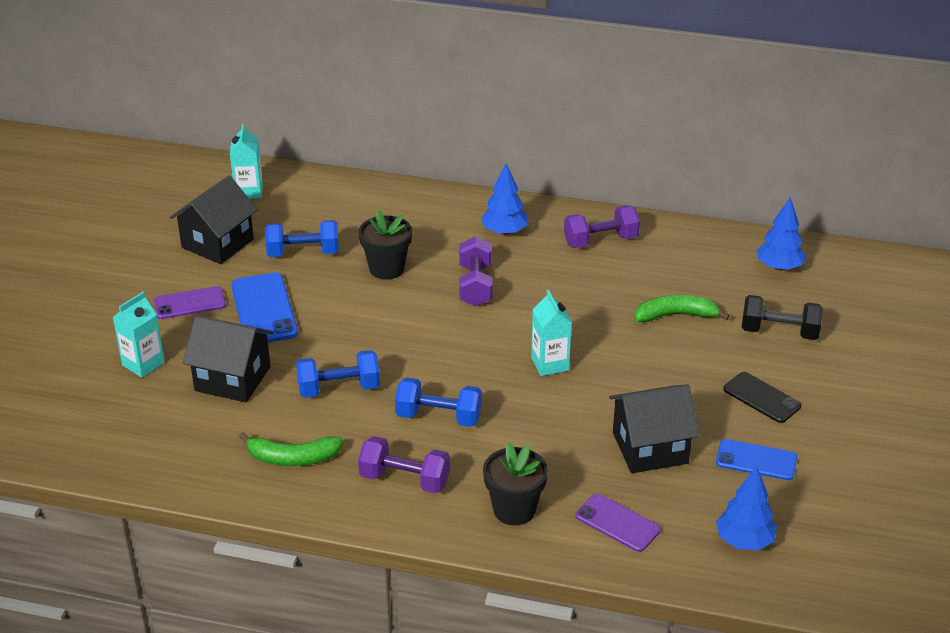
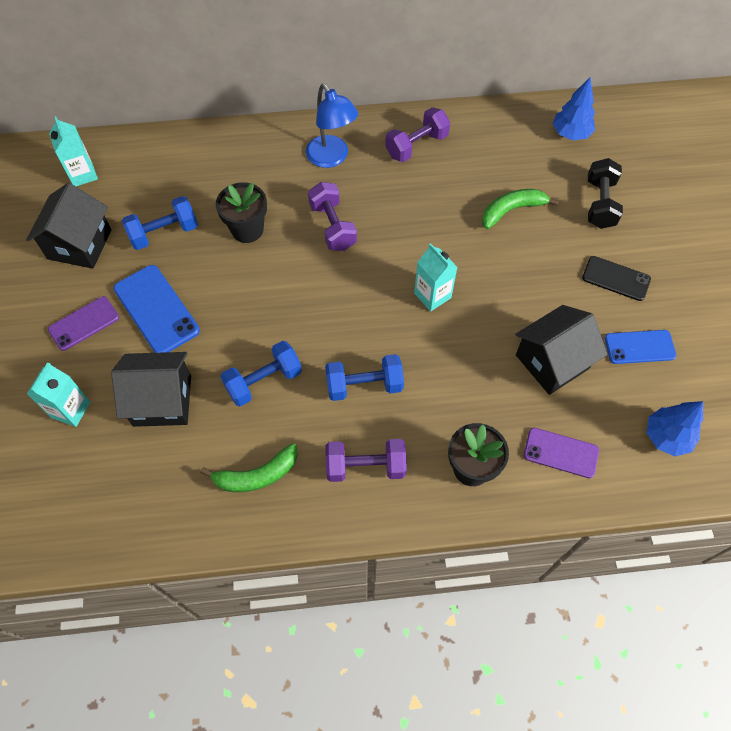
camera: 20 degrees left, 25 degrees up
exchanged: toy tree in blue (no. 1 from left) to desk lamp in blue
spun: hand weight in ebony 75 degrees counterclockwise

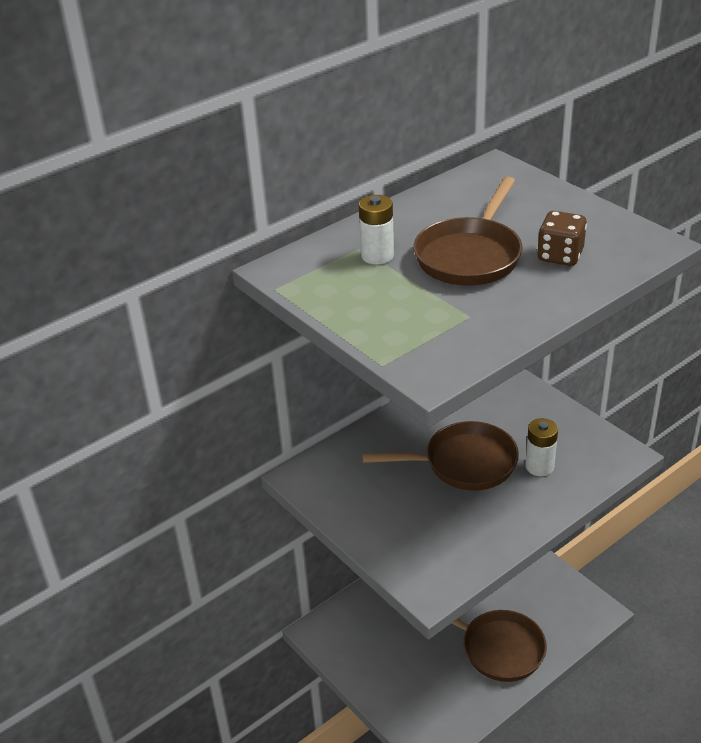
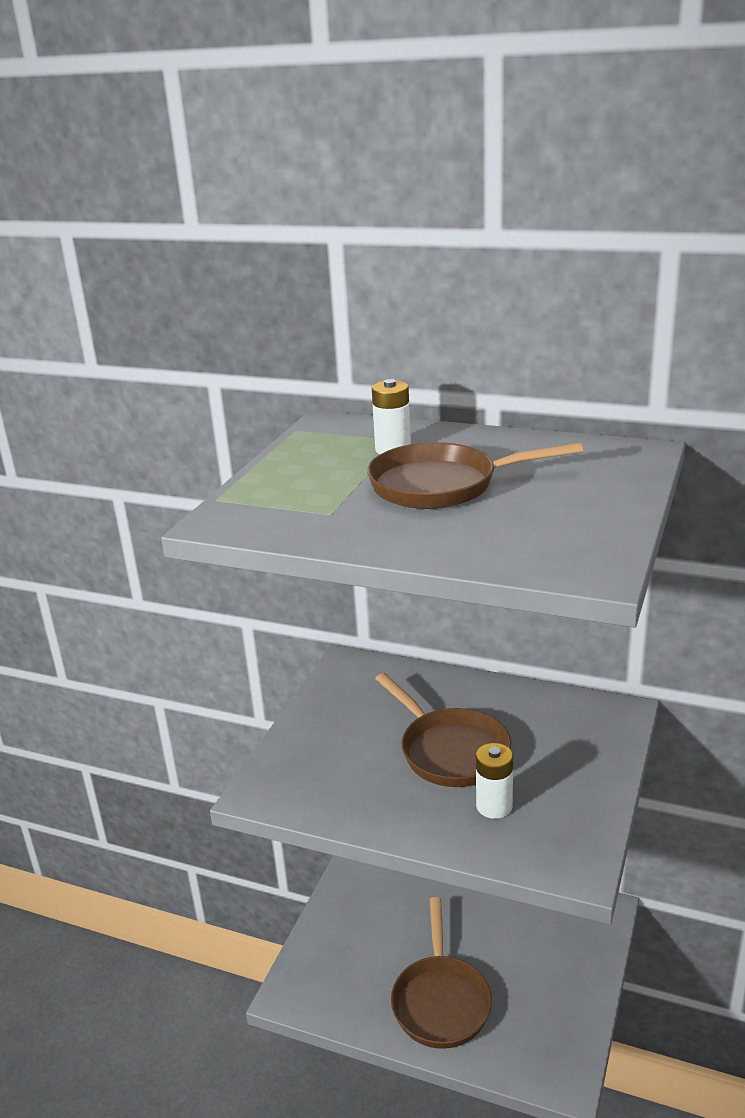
camera: 60 degrees right, 10 degrees down
missing: die in russet

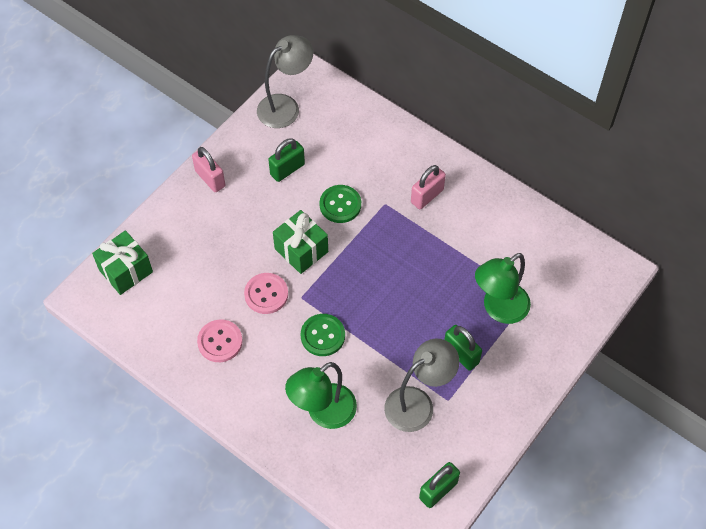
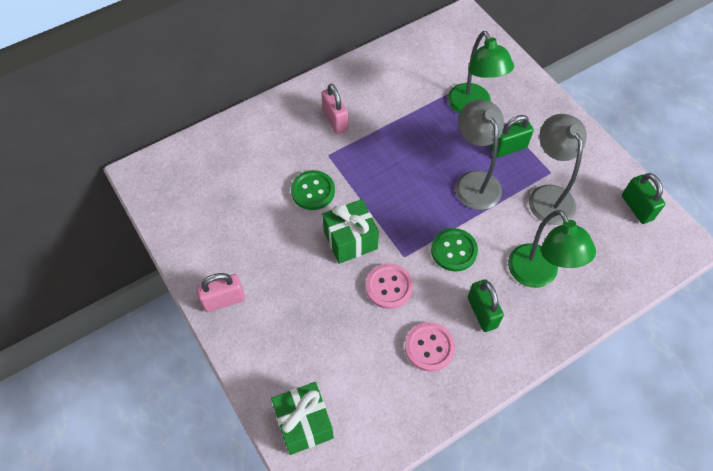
camera: 70 degrees left, 0 degrees up
relocated: desk lamp in ash-grey (no. 1 from left); padlock in leaf-green (no. 1 from left)

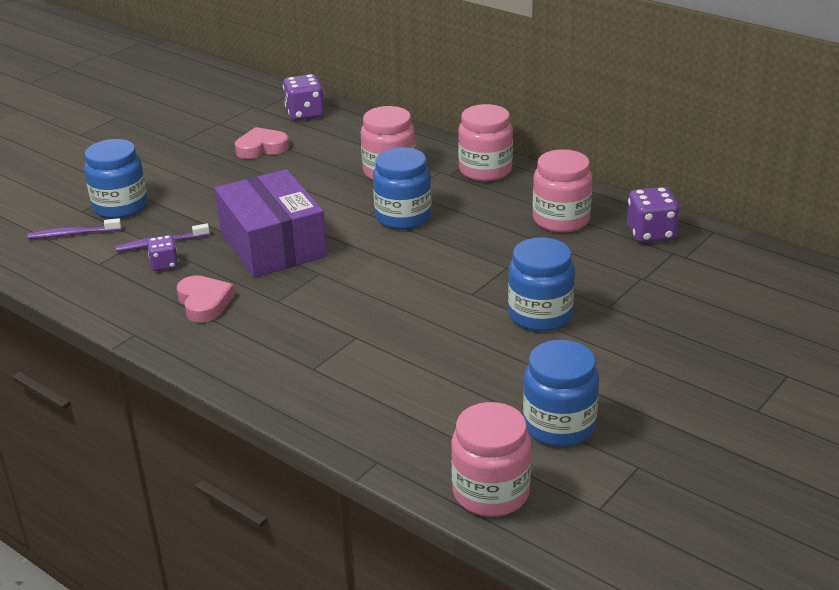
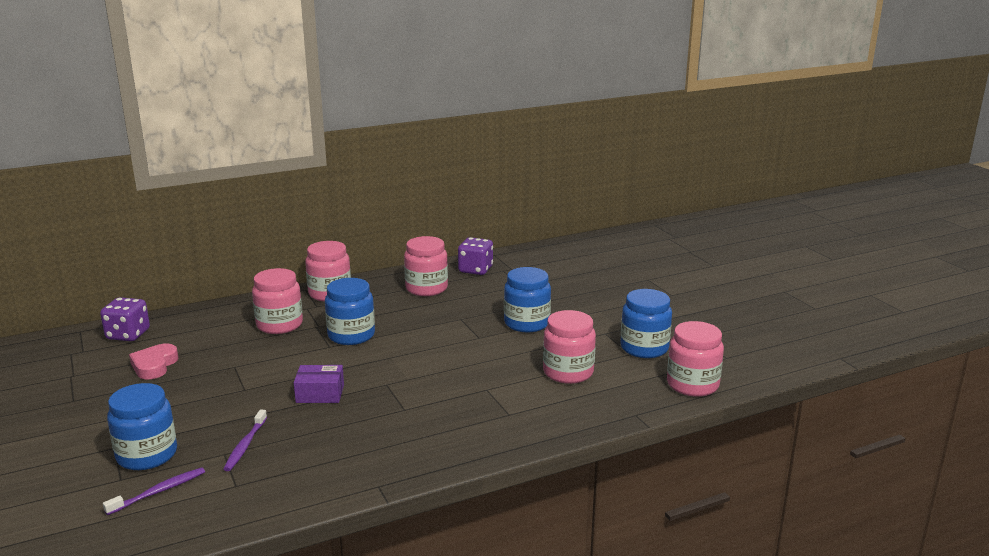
camera: 65 degrees left, 10 degrees down
missing: die in purple (no. 1 from left); heart shape in rosy (no. 1 from left)
appeared: jar in rosy (no. 4 from left)
spun: tooth brush in purple (no. 1 from left) 150 degrees counterclockwise
size: box in purple x0.49

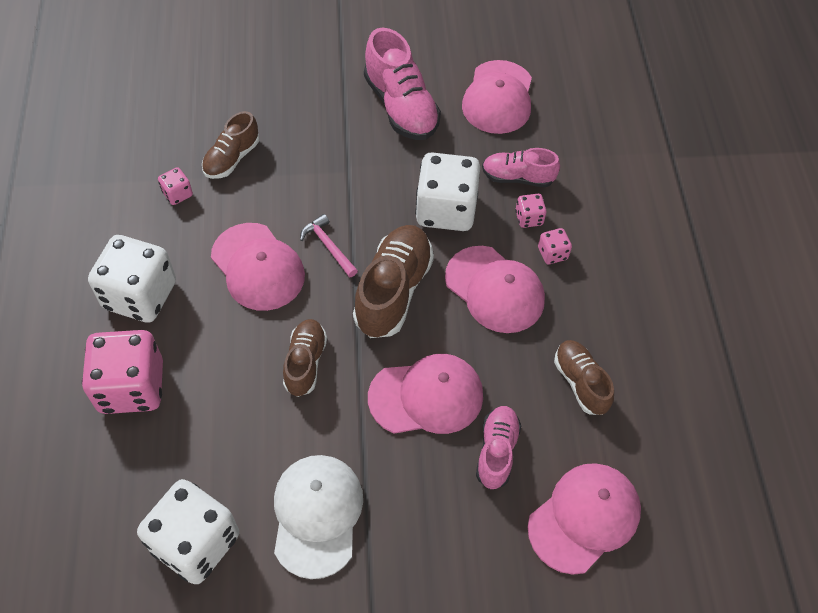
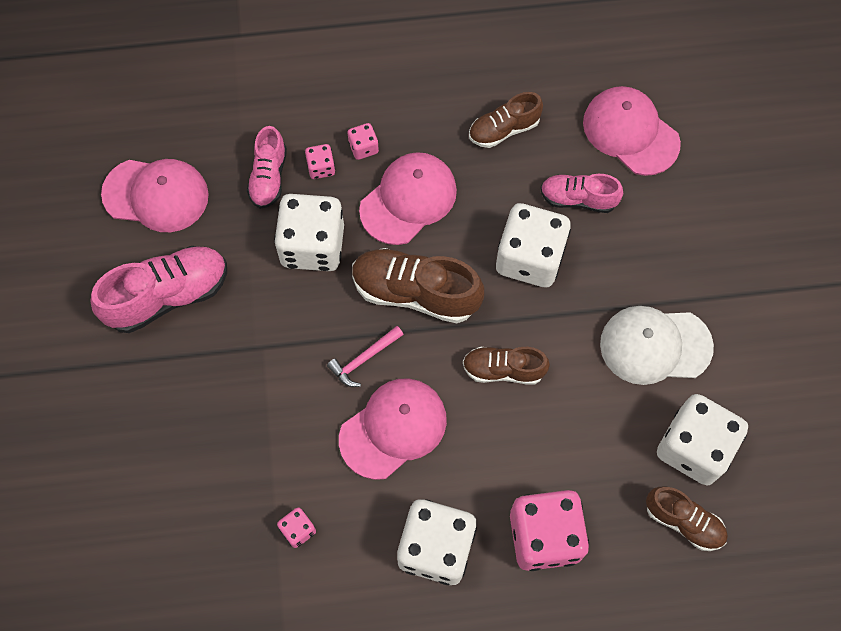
camera: 90 degrees left, 10 degrees up
relocated: sneaker in russet (no. 1 from left in the first image) to sneaker in russet (no. 4 from left)
exchanged: peaked cap in rosy (no. 2 from left) to die in snow-white (no. 3 from left)

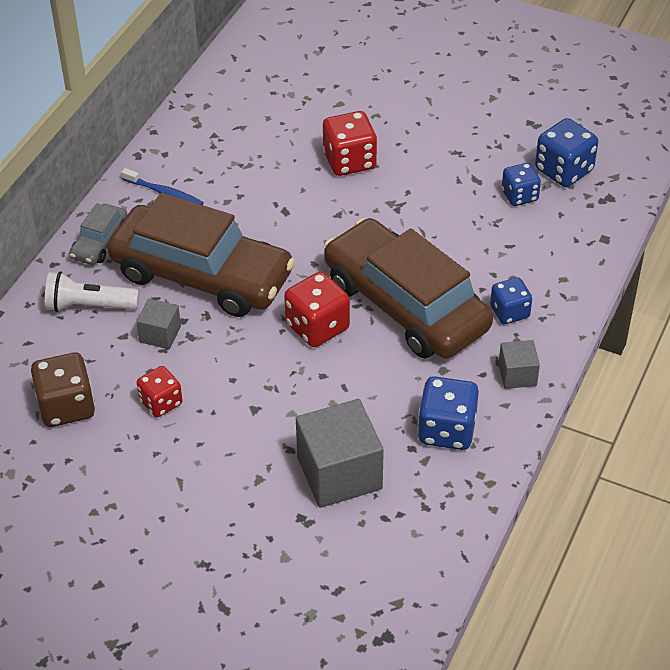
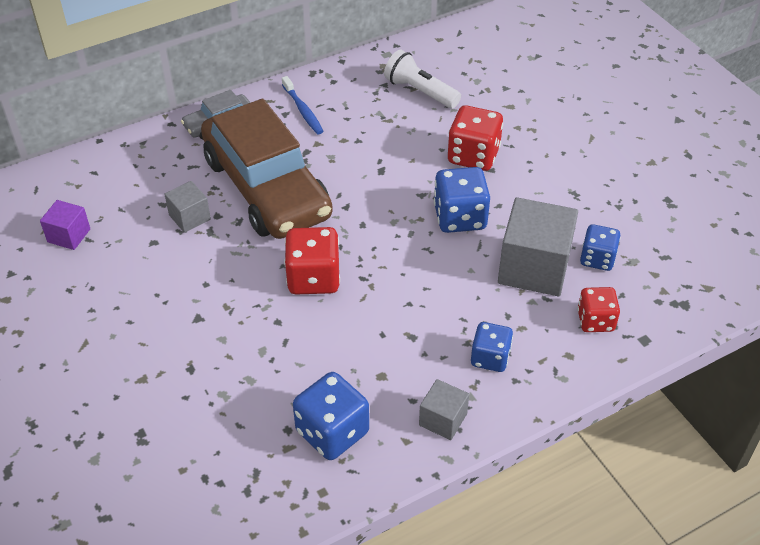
camera: 35 degrees right, 0 degrees up
missing: automobile in russet (no. 2 from left)
relocated: flashlight in snow-white; die in blue (no. 4 from left in the first image) to die in blue (no. 2 from left); cube in ash-grey (no. 2 from left in the first image) to cube in ash-grey (no. 3 from left); die in crimson (no. 1 from left in the first image) to die in crimson (no. 3 from left)
exchanged: die in russet to cube in purple

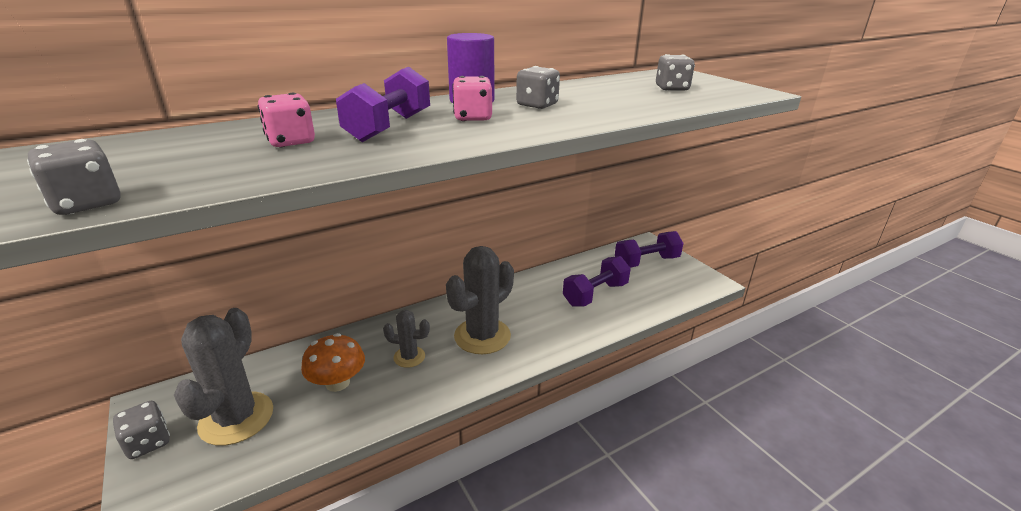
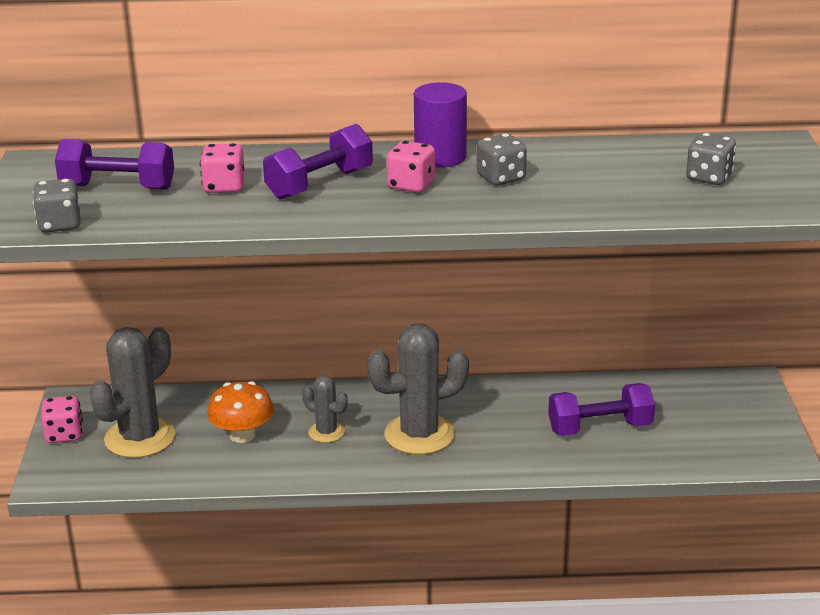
camera: 30 degrees right, 0 degrees up
relocated: hand weight in purple (no. 3 from left in the first image) to hand weight in purple (no. 1 from left)
colour: die in ash-grey (no. 2 from left) to die in rosy (no. 1 from left)

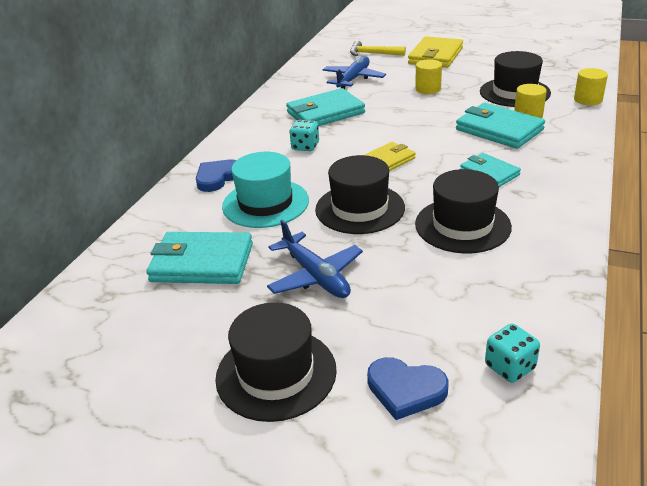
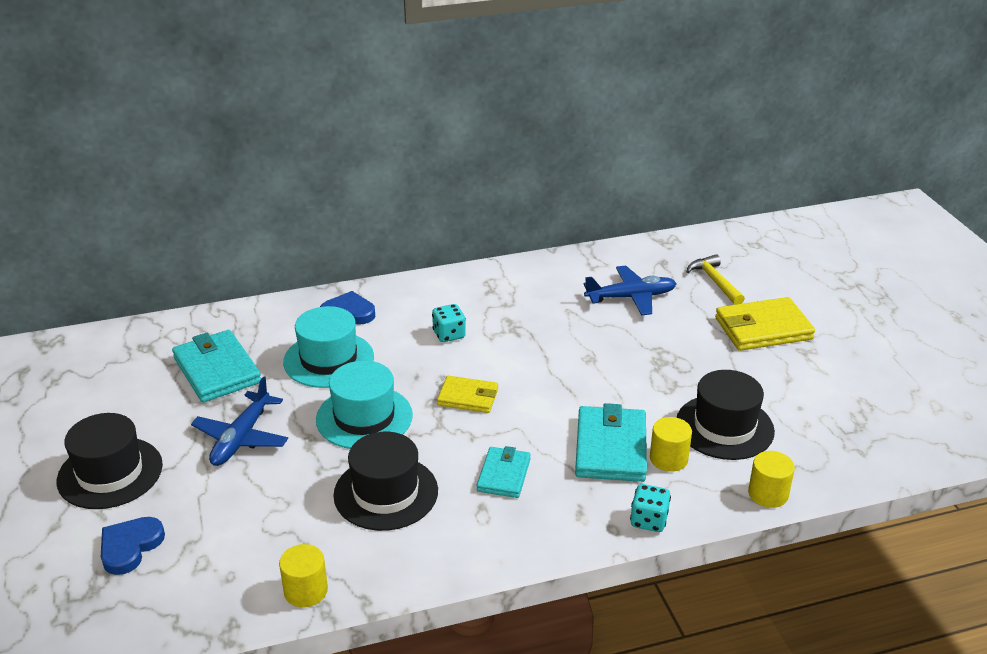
camera: 50 degrees right, 0 degrees up
missing: billfold in teal (no. 2 from left)
relocated: cylinder in golden (no. 1 from left); die in teal (no. 2 from left)
colour: hat in ebony (no. 2 from left) to hat in teal (no. 2 from left)
spun: heart shape in blue (no. 2 from left in the first image) 45 degrees clockwise

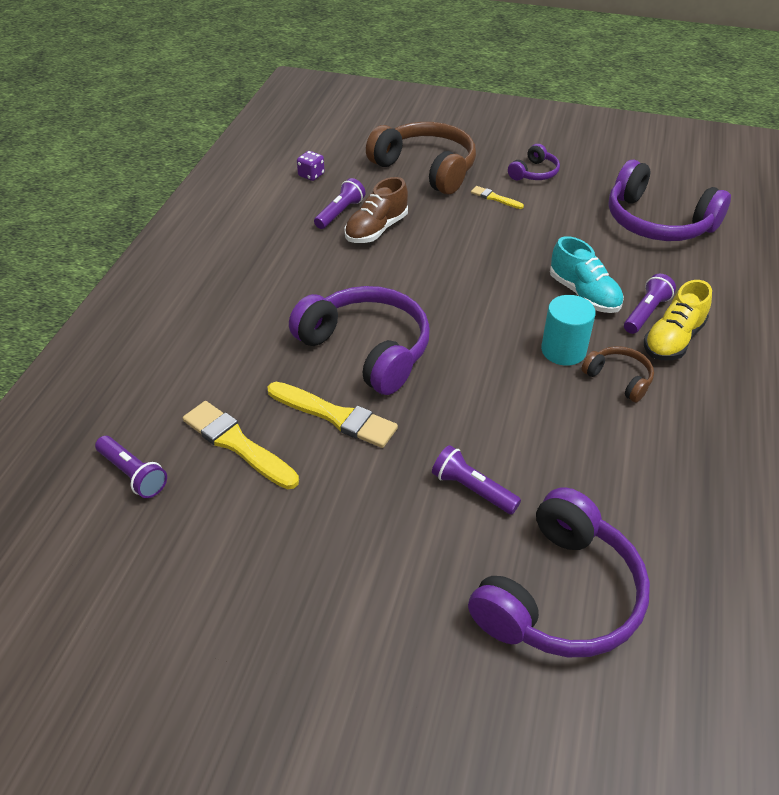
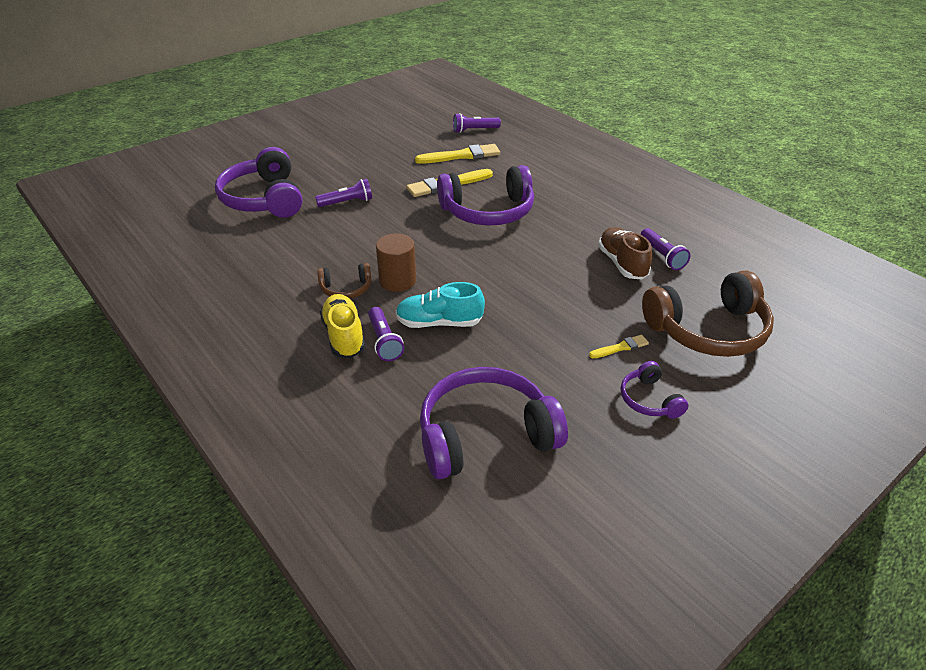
camera: 125 degrees right, 5 degrees down
missing: die in purple
colour: cylinder in teal to cylinder in russet

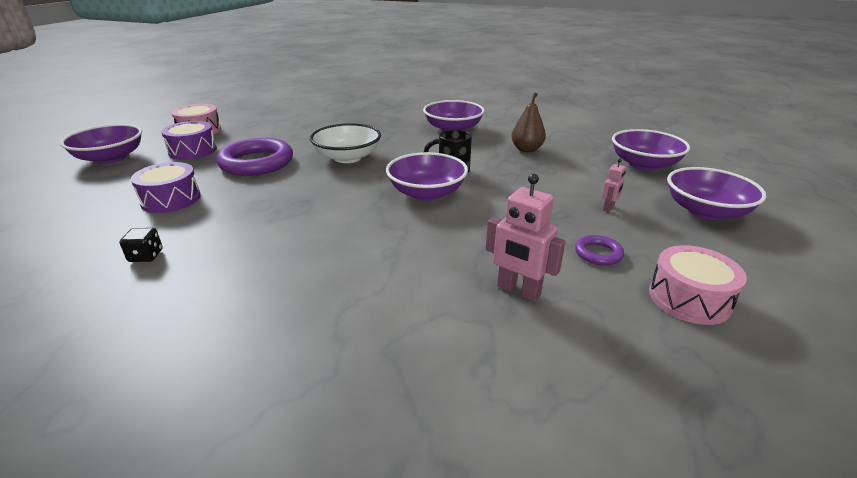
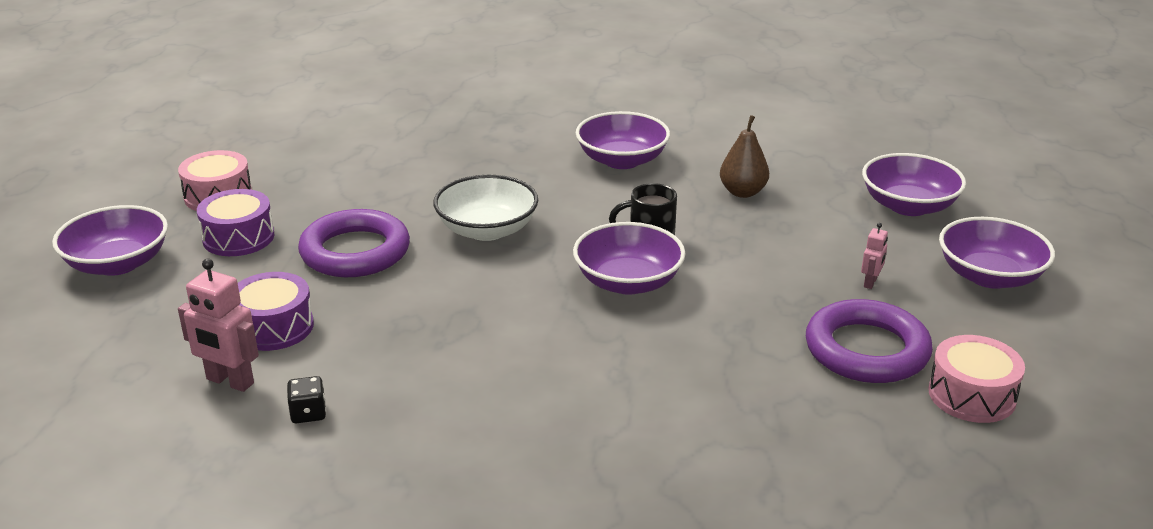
camera: 10 degrees left, 0 degrees up
relocated: robot figure in rosy (no. 1 from left)
size: ring in purple (no. 2 from left) x2.17

